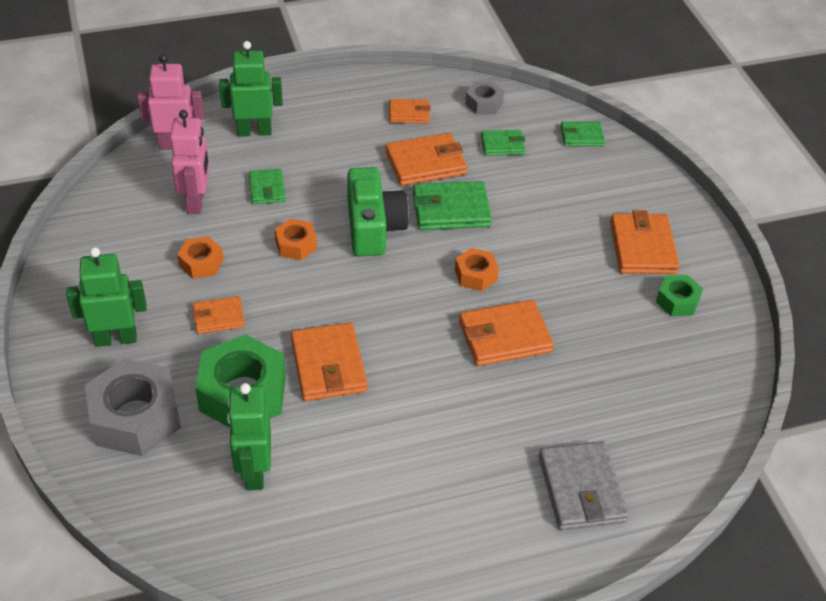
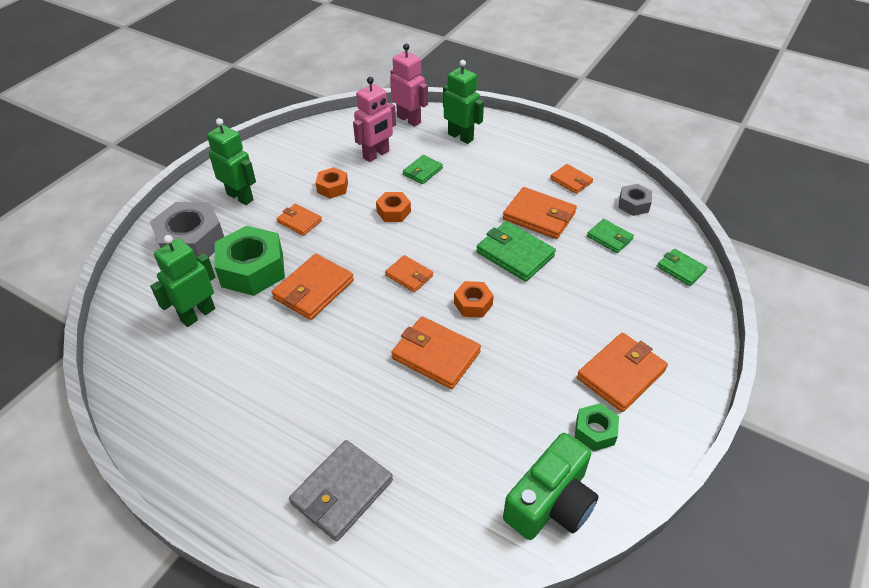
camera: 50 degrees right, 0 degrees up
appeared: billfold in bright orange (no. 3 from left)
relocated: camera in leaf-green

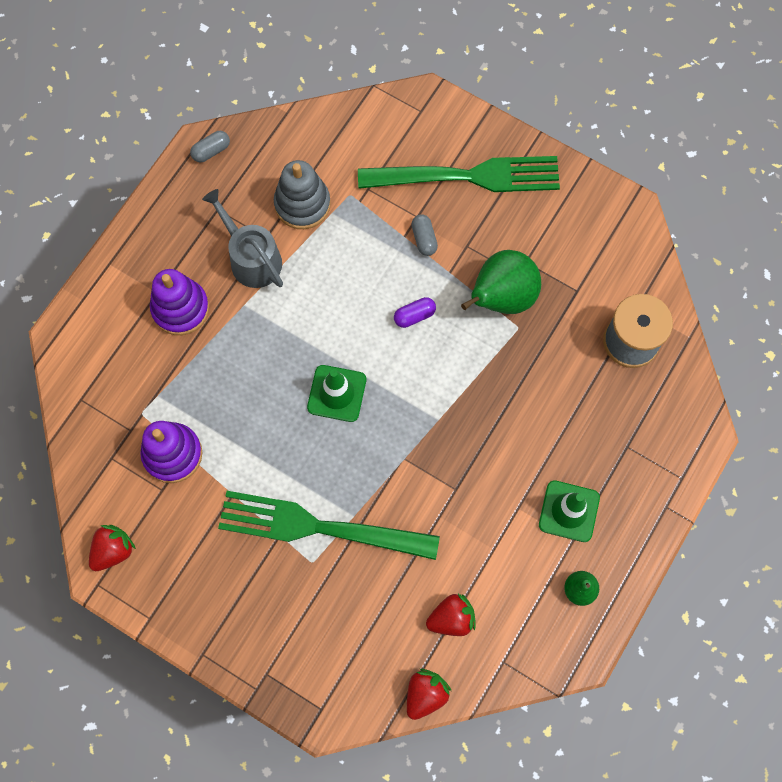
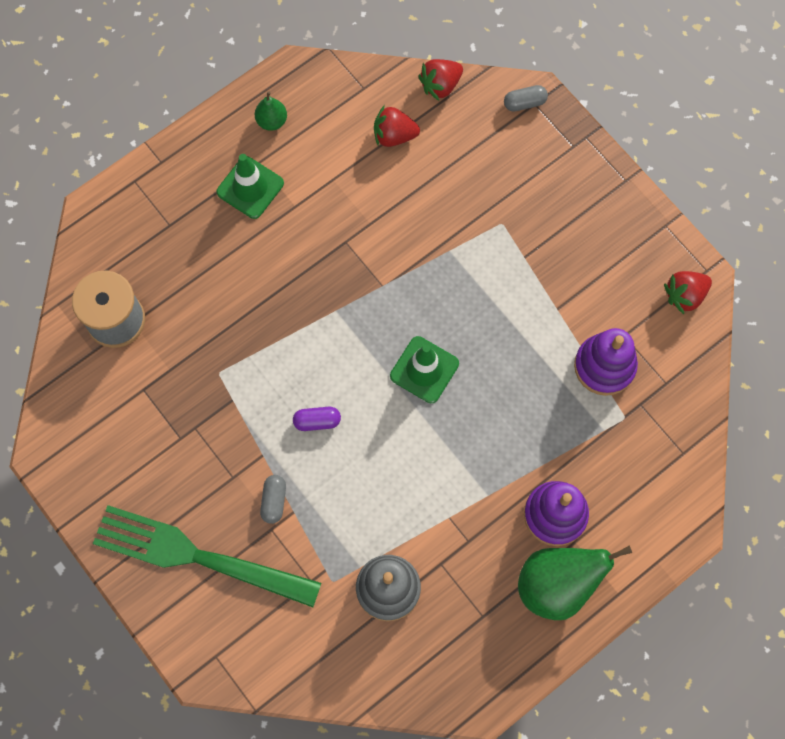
camera: 160 degrees left, 0 degrees up
missing: sprinkling can in ash-grey; dinner fork in leaf-green (no. 1 from left)
relocated: capsule in ash-grey (no. 1 from left in the first image) to capsule in ash-grey (no. 2 from left); pear fruit in leaf-green (no. 1 from left in the first image) to pear fruit in leaf-green (no. 2 from left)

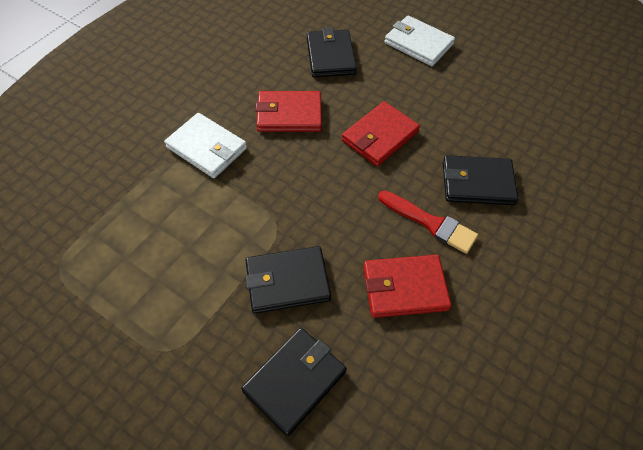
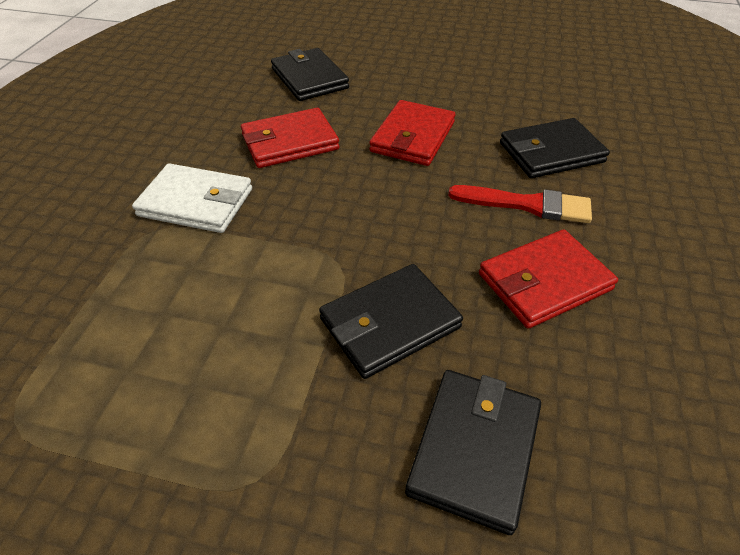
camera: 20 degrees left, 10 degrees down
missing: billfold in snow-white (no. 2 from left)

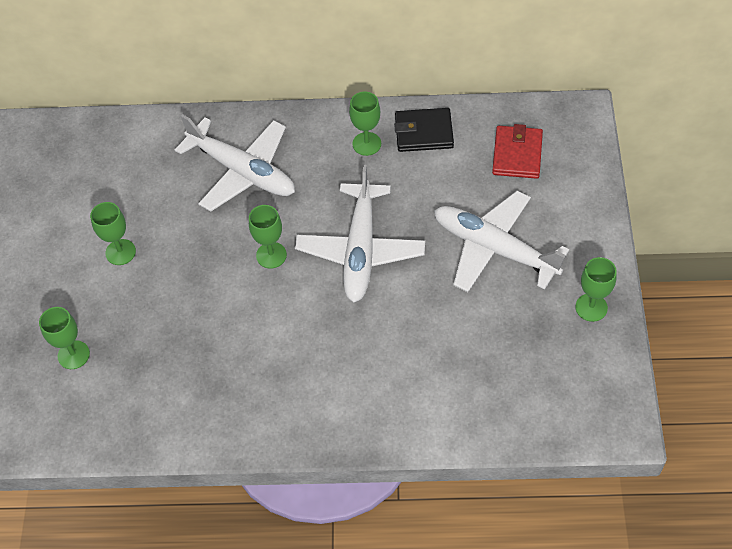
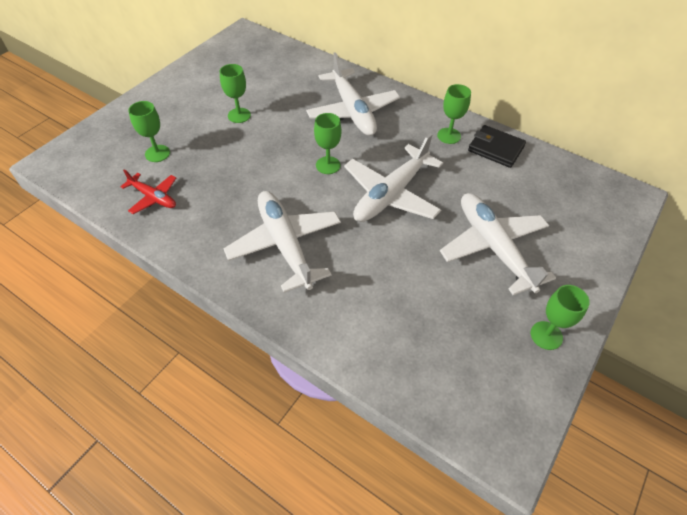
camera: 30 degrees right, 5 degrees down
missing: billfold in crimson
appeared: plane in crimson; plane in snow-white (no. 1 from left)

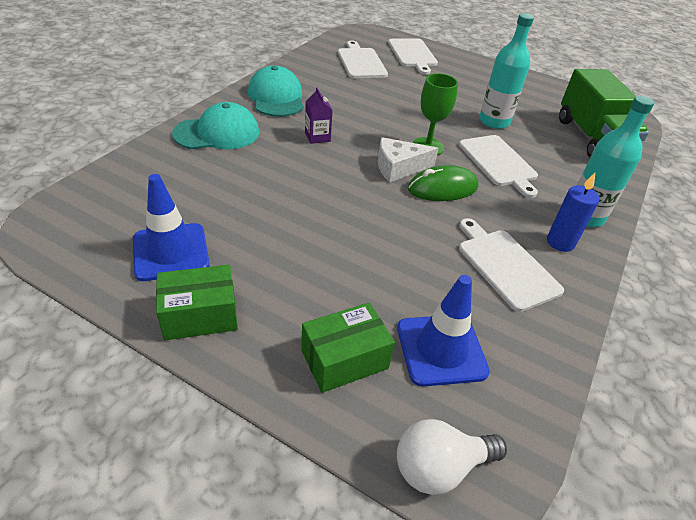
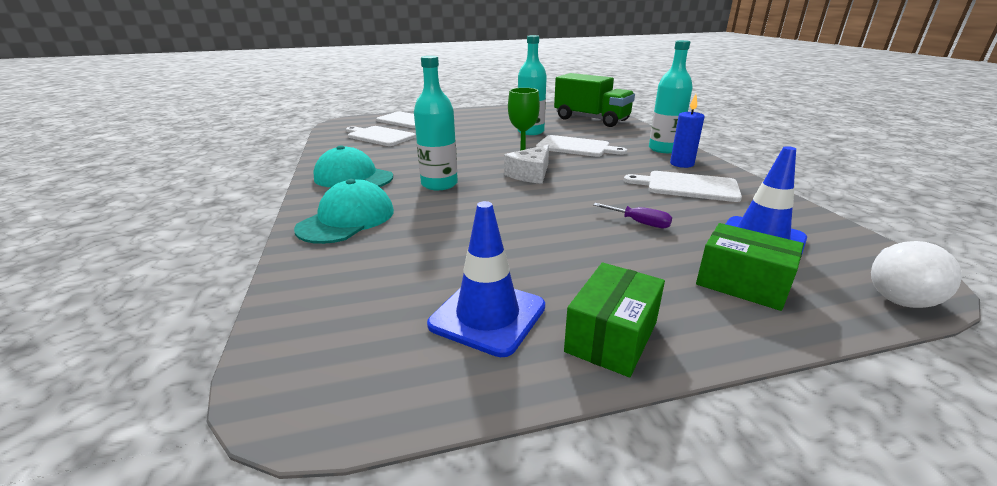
camera: 40 degrees left, 15 degrees down
missing: PC mouse in leaf-green
appeared: screwdriver in purple
exchanged: milk carton in purple to bottle in teal (no. 1 from left)
spun: box in leaf-green (no. 2 from left) 75 degrees counterclockwise

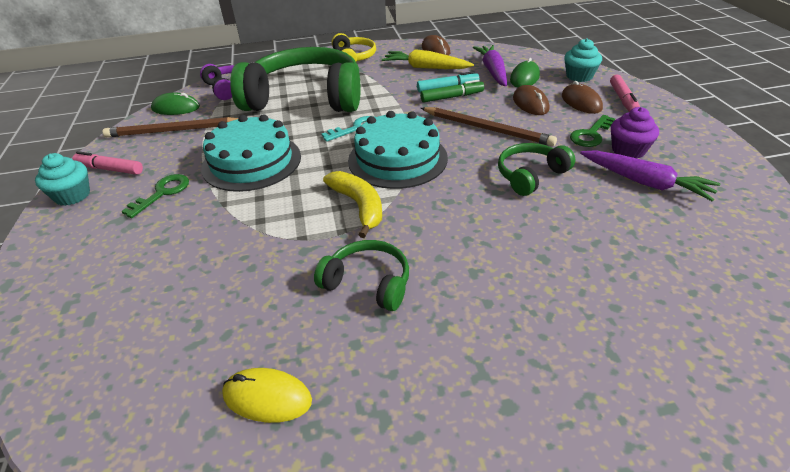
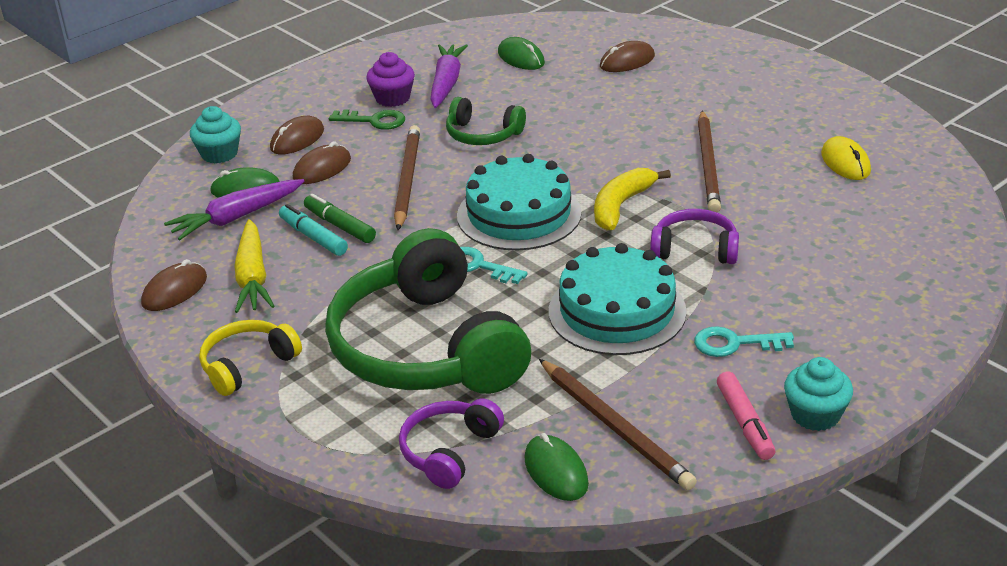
camera: 120 degrees left, 5 degrees down
missing: marker pen in rosy (no. 2 from left)
appeared: PC mouse in leaf-green (no. 2 from left); PC mouse in russet (no. 4 from left); headphones in purple (no. 2 from left)
exchanged: headphones in leaf-green (no. 2 from left) to lead pencil in russet (no. 3 from left)
colour: latchkey in leaf-green (no. 1 from left) to latchkey in teal (no. 2 from left)

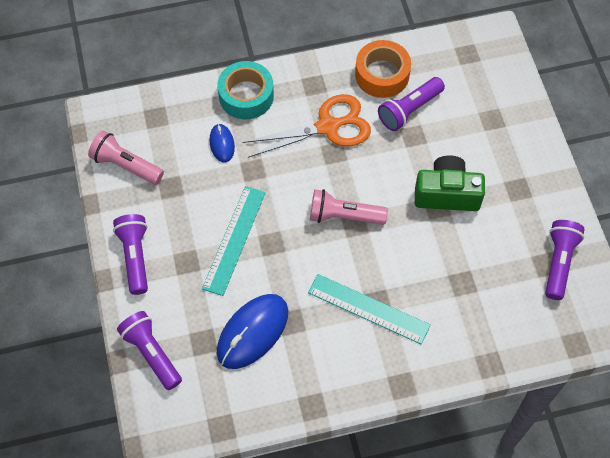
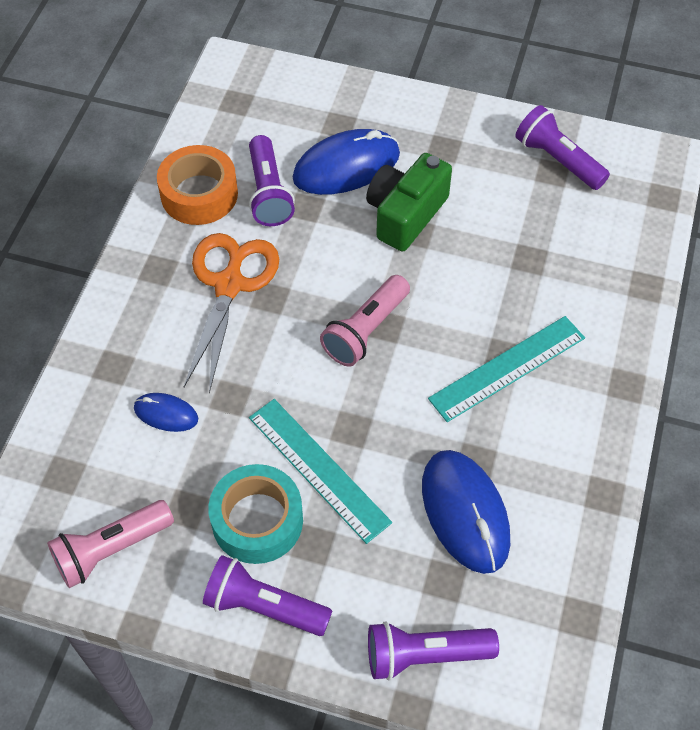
camera: 60 degrees left, 5 degrees down
appeared: PC mouse in blue (no. 2 from left)
relocated: tape in teal

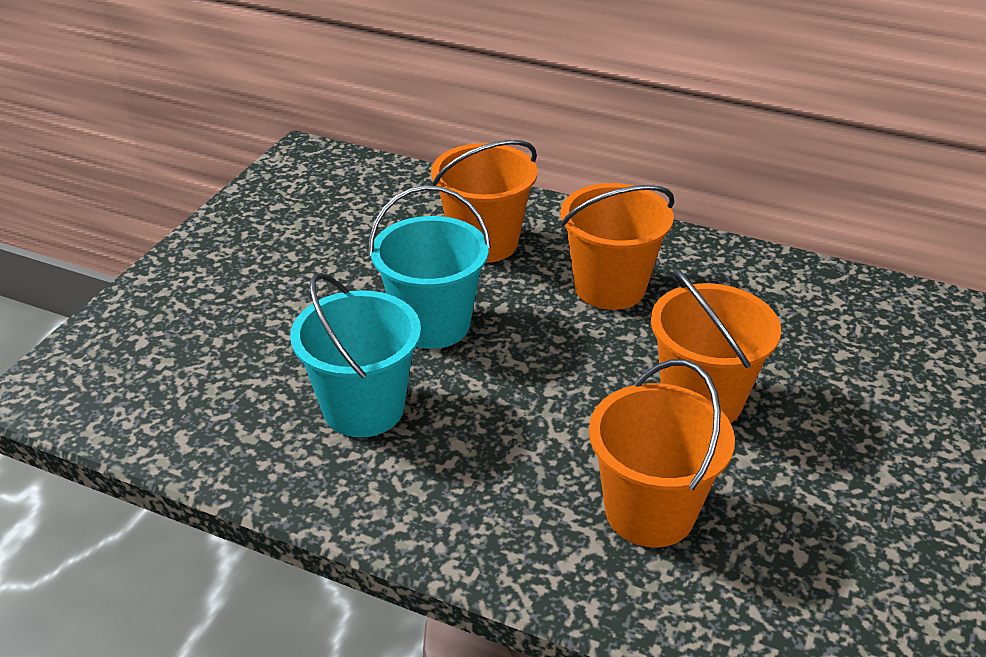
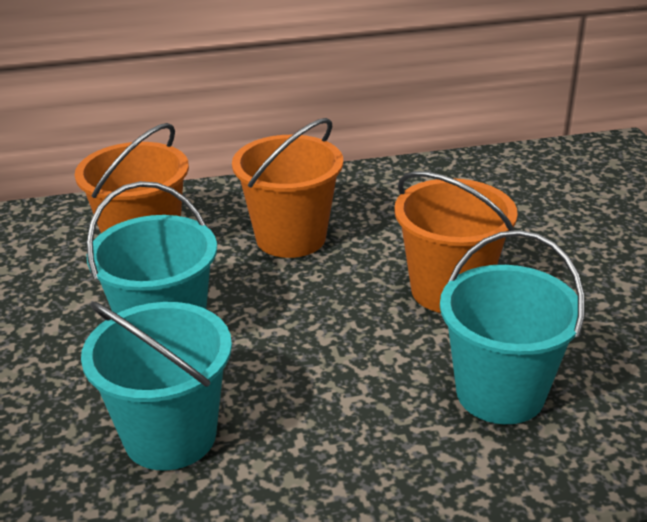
camera: 35 degrees left, 5 degrees down
colour: pail in bright orange (no. 3 from left) to pail in teal (no. 3 from left)

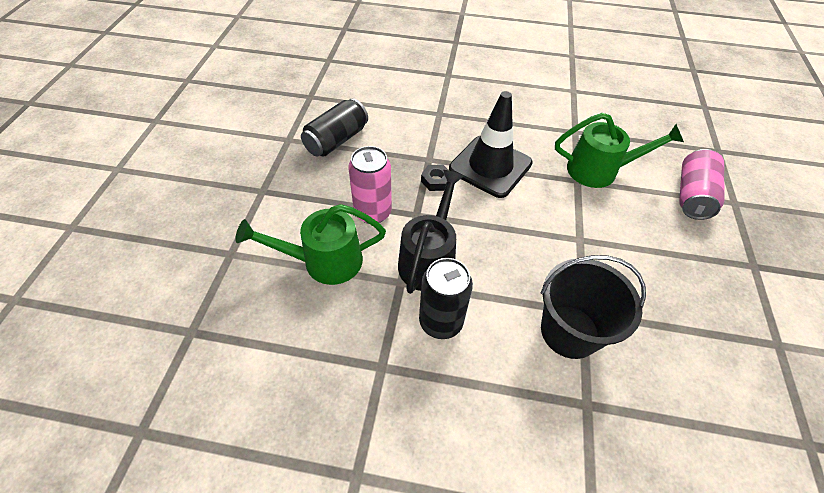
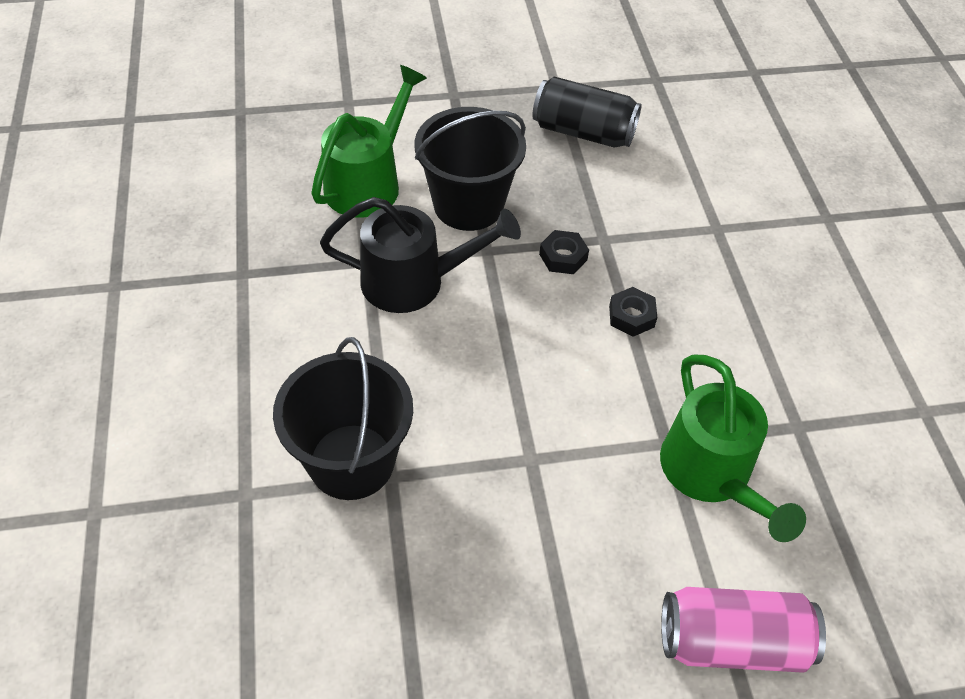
camera: 70 degrees right, 0 degrees up
missing: tin in ebony (no. 2 from left)
exchanged: tin in rosy (no. 1 from left) to pail in ebony (no. 2 from left); safety cone in ebony to nut in ebony (no. 2 from left)
spun: sprinkling can in leaf-green (no. 1 from left) 60 degrees clockwise

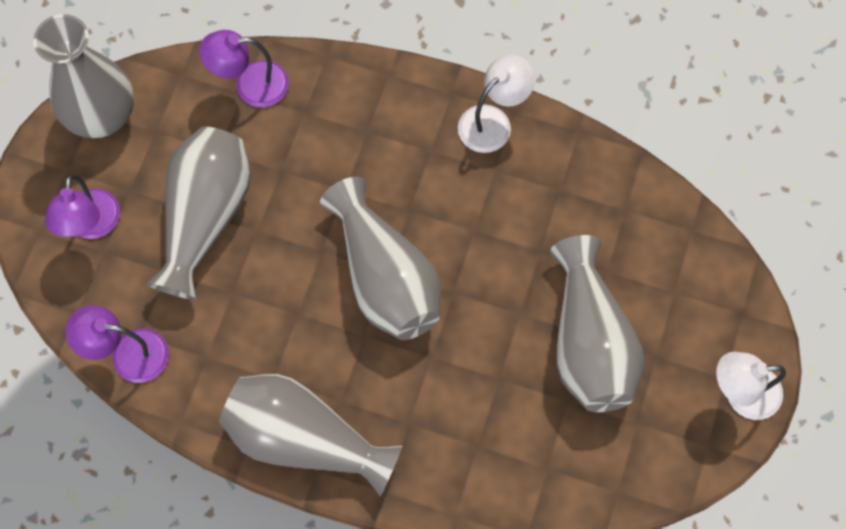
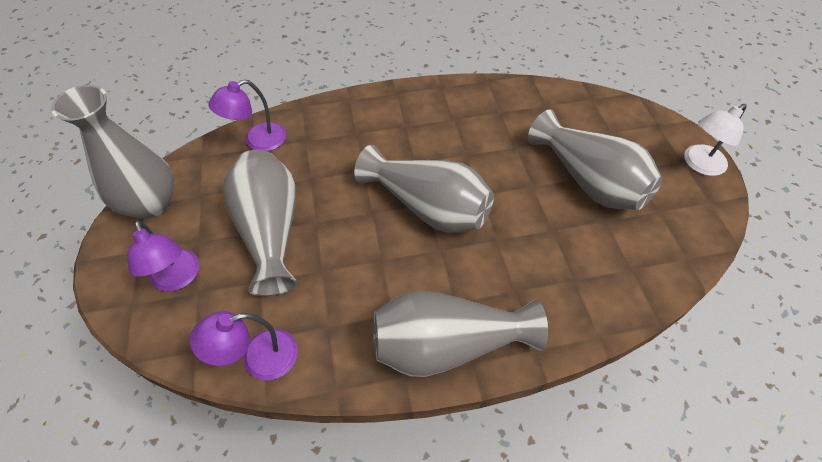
camera: 30 degrees left, 15 degrees down
missing: desk lamp in snow-white (no. 1 from left)

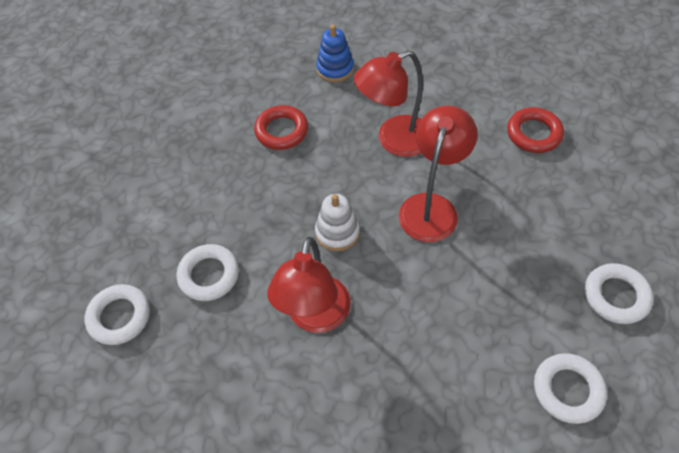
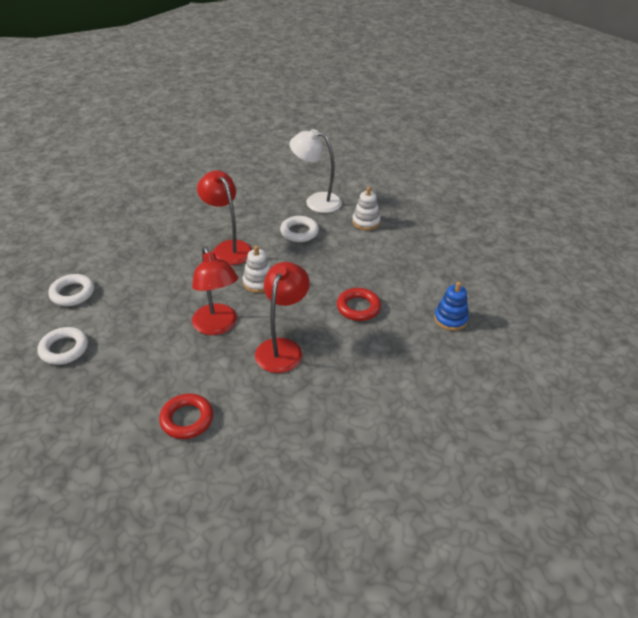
camera: 130 degrees right, 15 degrees down
appeared: stacking toy in snow-white (no. 2 from left)
relocated: stacking toy in blue
exchanged: ring in snow-white (no. 1 from left) to desk lamp in snow-white

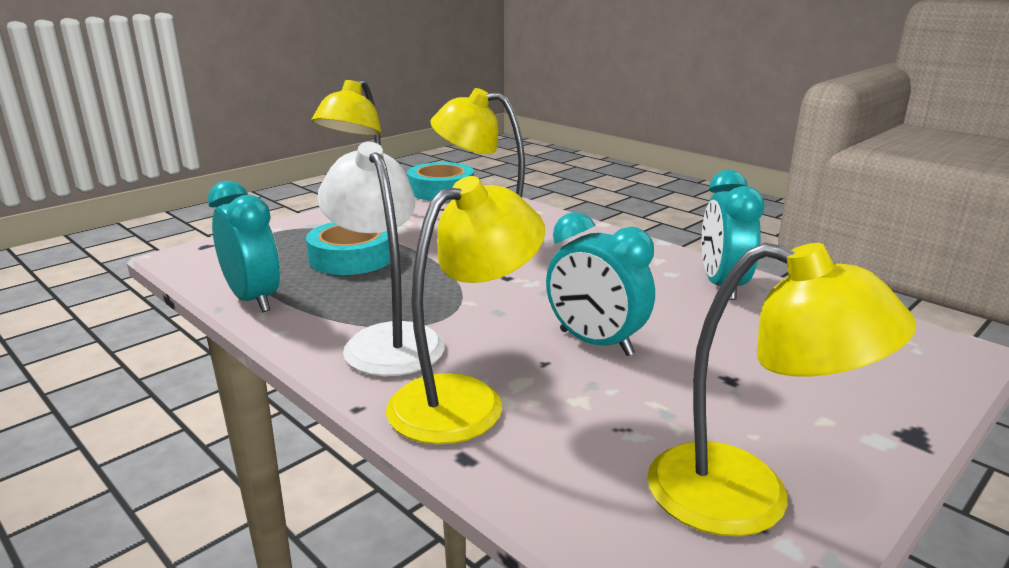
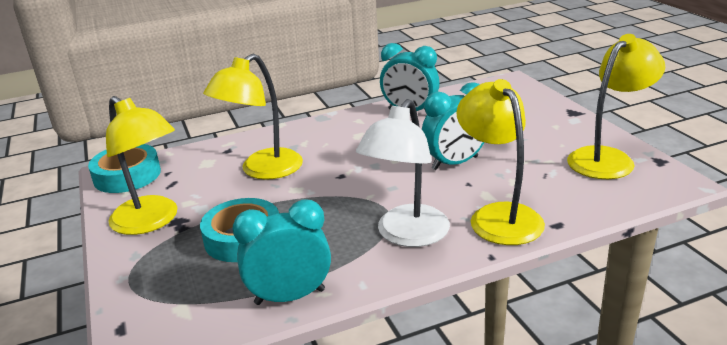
camera: 65 degrees left, 5 degrees up
spun: desk lamp in snow-white 60 degrees counterclockwise

